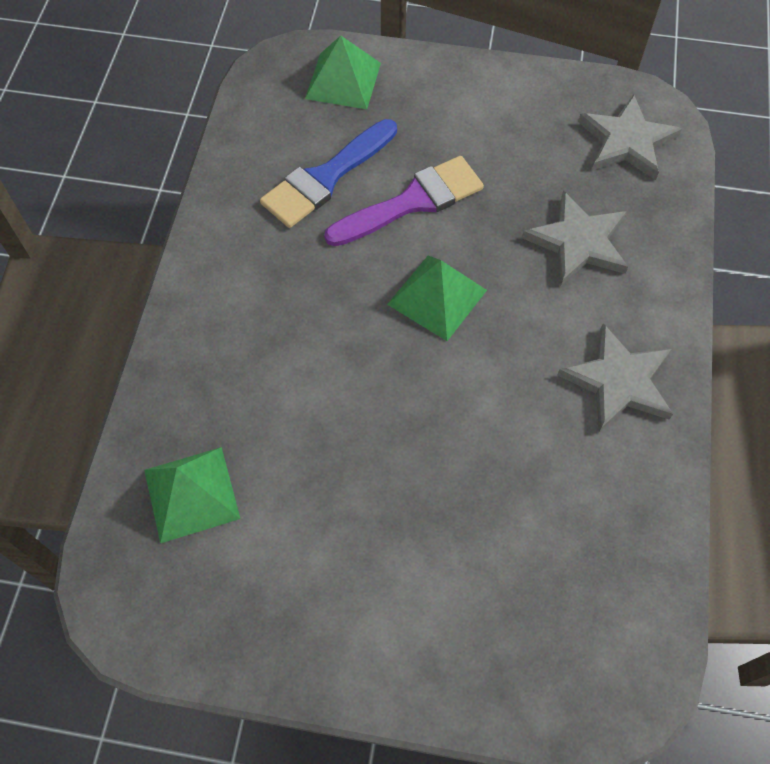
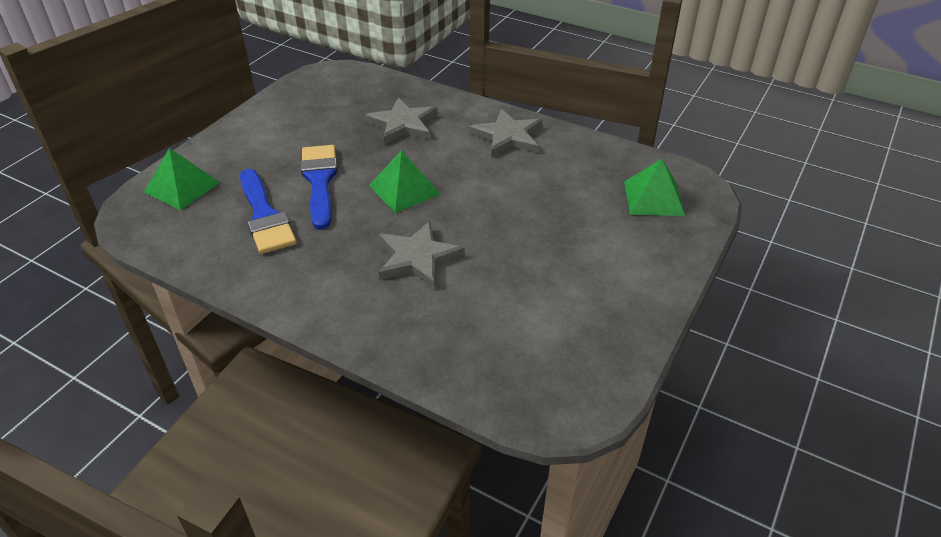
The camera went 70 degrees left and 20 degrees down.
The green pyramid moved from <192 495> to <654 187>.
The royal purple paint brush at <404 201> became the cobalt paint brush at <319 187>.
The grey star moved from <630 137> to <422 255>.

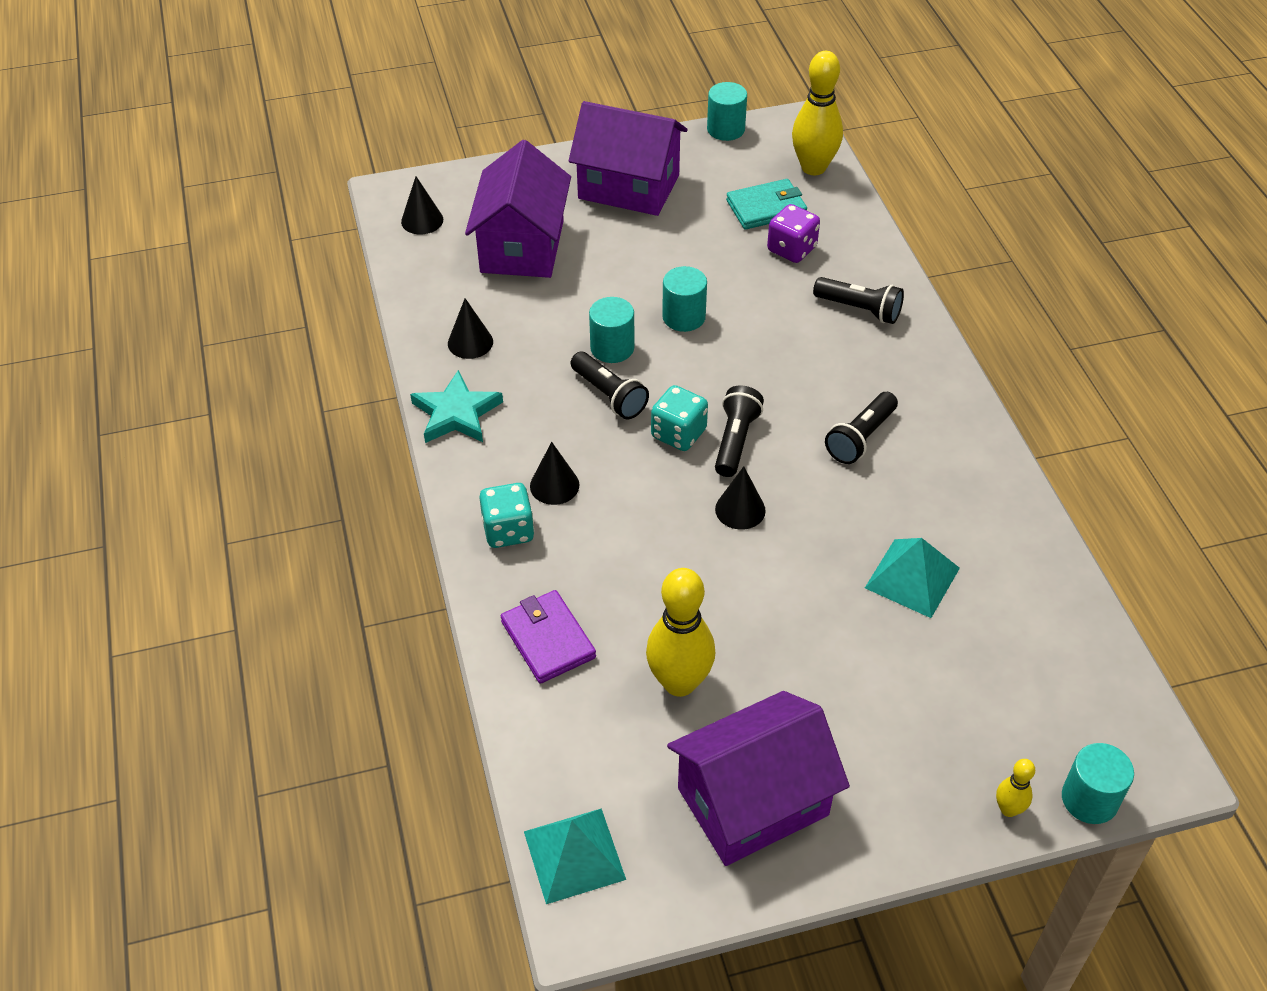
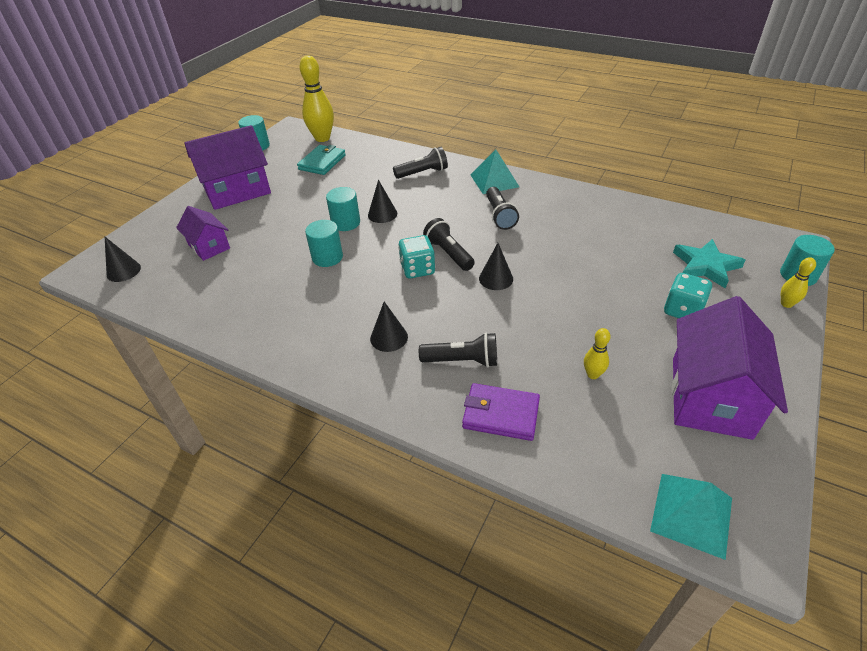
The camera went 45 degrees left and 5 degrees down.
The teal star moved from <456 406> to <709 263>.
The jet-black cone shape moved from <470 328> to <382 201>.
The royal purple house at <518 209> changed to 0.56 times the size.
The teal dice moved from <506 515> to <688 295>.
The jet-black torch moved from <610 385> to <458 350>.
The yellow tenpin at <680 632> changed to 0.48 times the size.
The royal purple dice at <793 233> disappeared.
The teal pyramid moved from <912 578> to <495 171>.

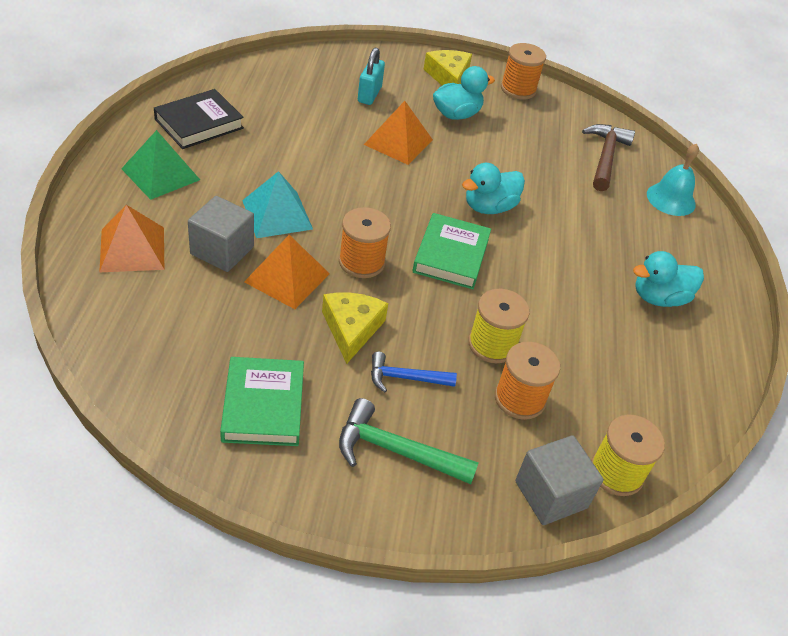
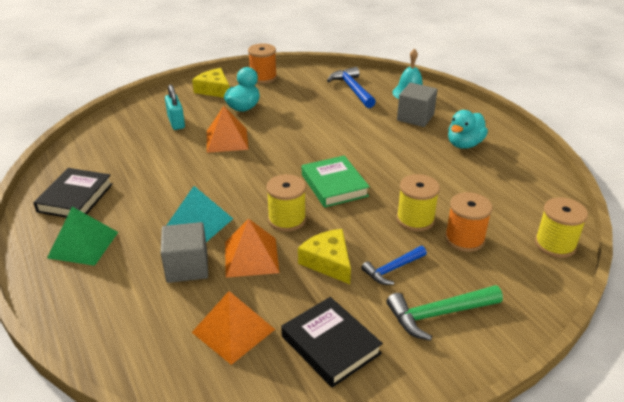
The camera went 30 degrees left and 10 degrees down.
The orange pyramid moved from <131 238> to <233 328>.
The green book at <262 401> became the jet-black book at <332 342>.
The orange reel of thread at <365 242> became the yellow reel of thread at <286 203>.
The teal rubber duck at <493 188> disappeared.
The grey block moved from <559 480> to <417 105>.
The dark brown carpenter's hammer at <608 157> became the cobalt carpenter's hammer at <351 87>.

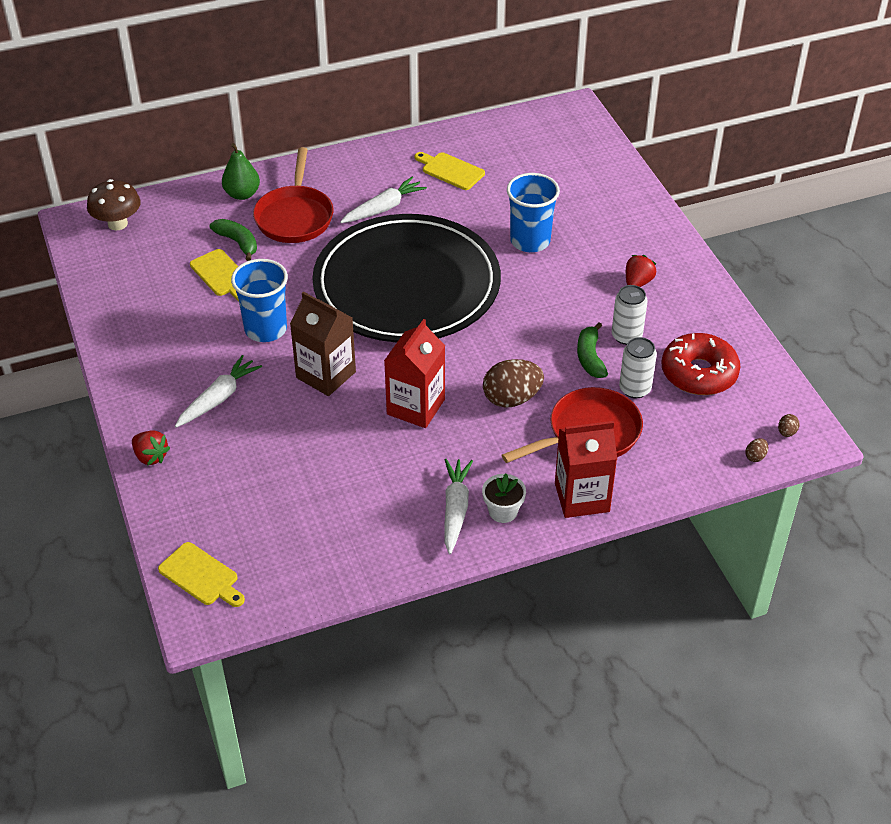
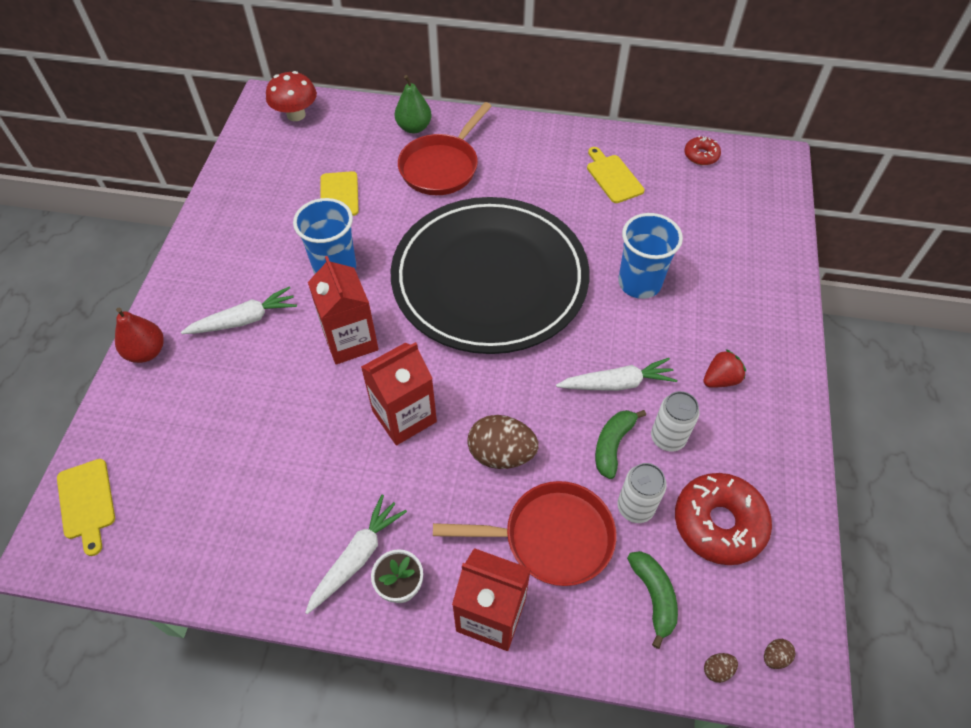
The camera went 30 degrees right and 10 degrees up.
The dark brown fungus at <113 204> became the red fungus at <291 96>.
The red berry at <151 448> was replaced by the red pear at <139 335>.
The green banana fruit moved from <233 240> to <652 600>.
The dark brown carton at <323 343> became the red carton at <343 310>.
The snow-white root vegetable moved from <383 199> to <616 374>.
The red doughnut at <702 150> appeared.

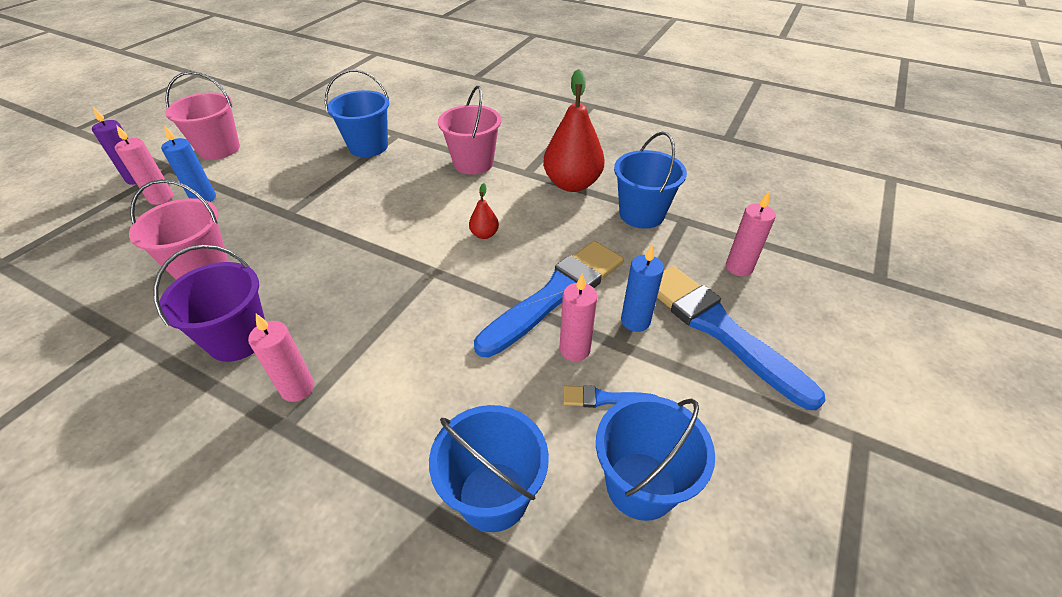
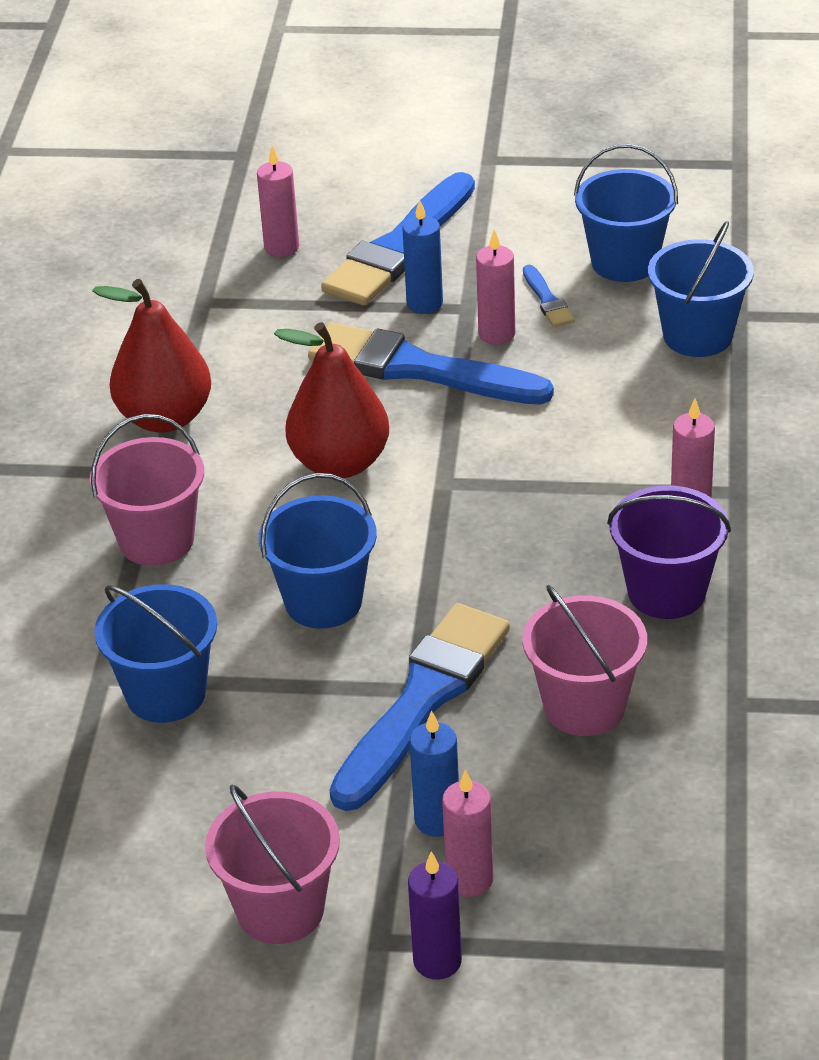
The camera went 110 degrees left and 5 degrees down.
The red pear at <484 211> changed to 2.24 times the size.
The cobalt sand bucket moved from <650 180> to <318 551>.
The cobalt paint brush at <420 707> appeared.

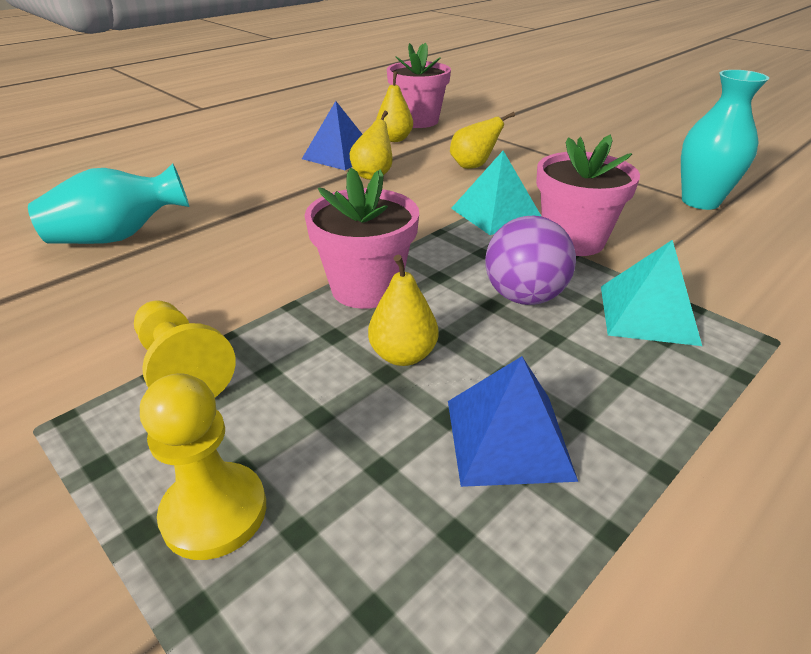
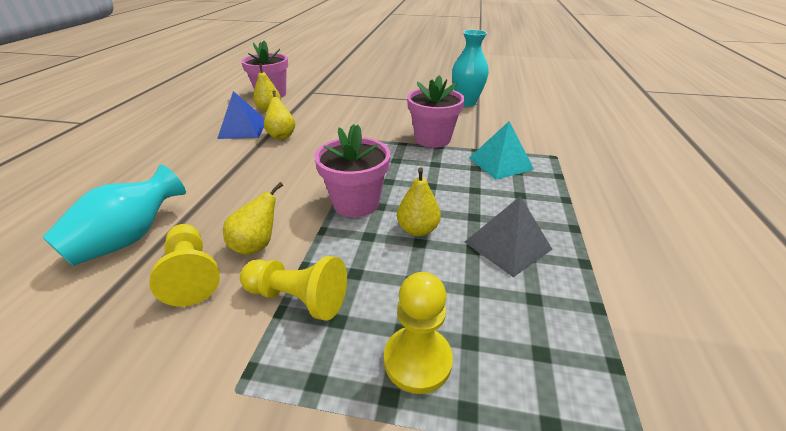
The camera went 35 degrees left and 0 degrees up.
The cobalt pyramid at <513 421> became the grey pyramid at <508 236>.
The yellow pear moved from <482 140> to <253 218>.
The teal pyramid at <496 193> disappeared.
The royal purple ball at <530 260> disappeared.
The yellow game pawn at <184 265> appeared.

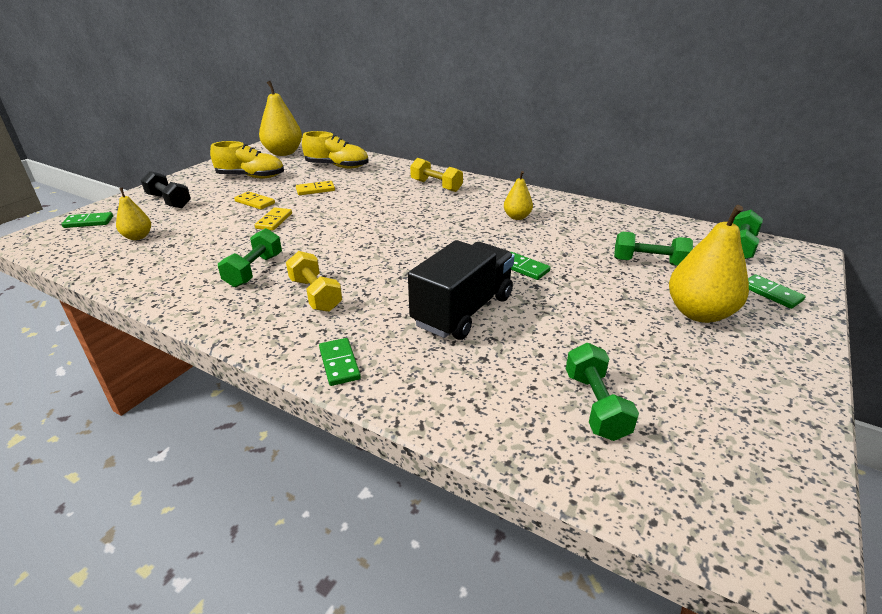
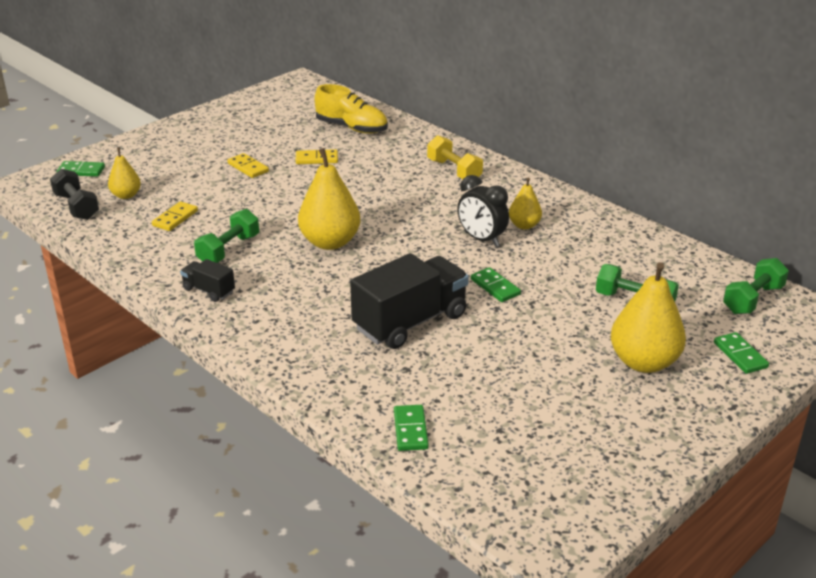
The camera went 15 degrees right and 0 degrees up.
The jet-black free weight moved from <166 189> to <74 194>.
The yellow sneaker at <247 160> disappeared.
The yellow domino moved from <273 219> to <175 216>.
The yellow pear moved from <280 118> to <329 199>.
The yellow free weight at <314 281> disappeared.
The green domino moved from <340 362> to <411 428>.
The green free weight at <602 392> disappeared.
The jet-black toy truck at <207 280> appeared.
The jet-black clock at <483 211> appeared.

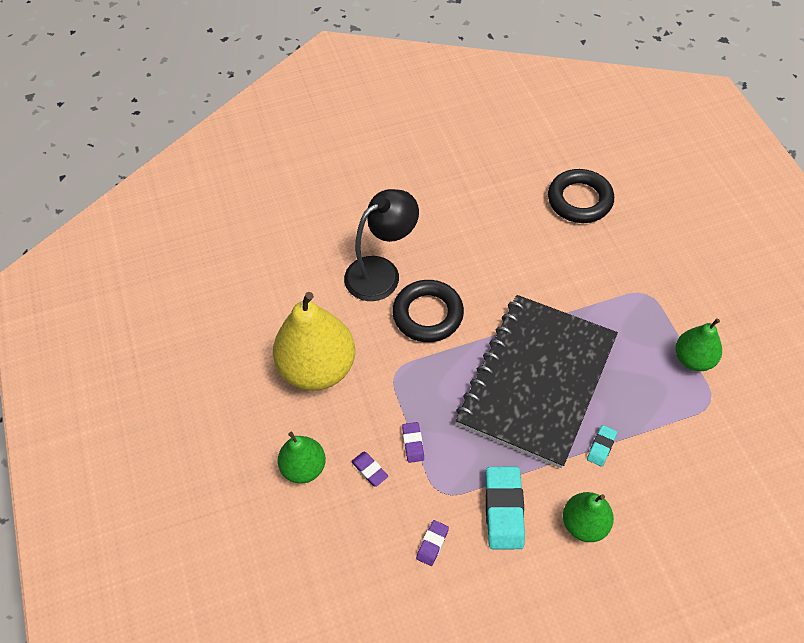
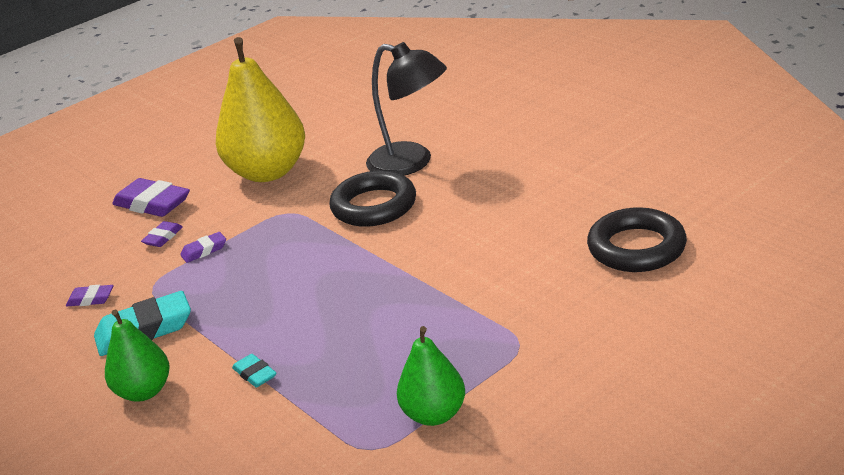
The camera went 70 degrees right and 25 degrees down.
The green pear at <302 458> was replaced by the royal purple eraser at <151 197>.
The jet-black exercise book at <537 381> disappeared.
The teal eraser at <602 446> turned 45 degrees clockwise.

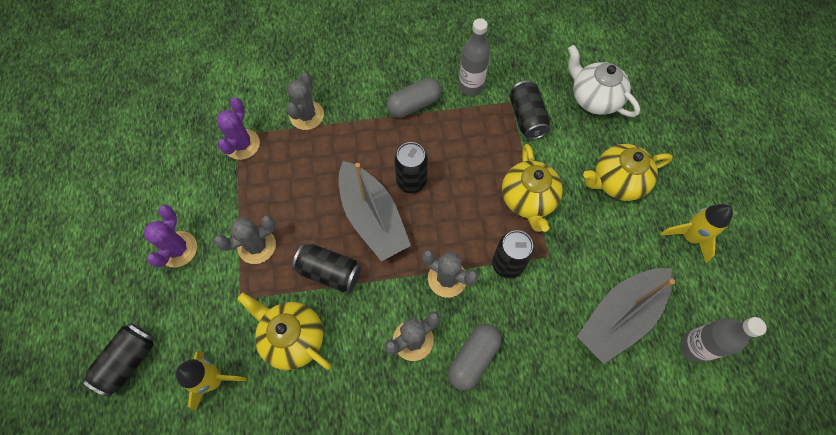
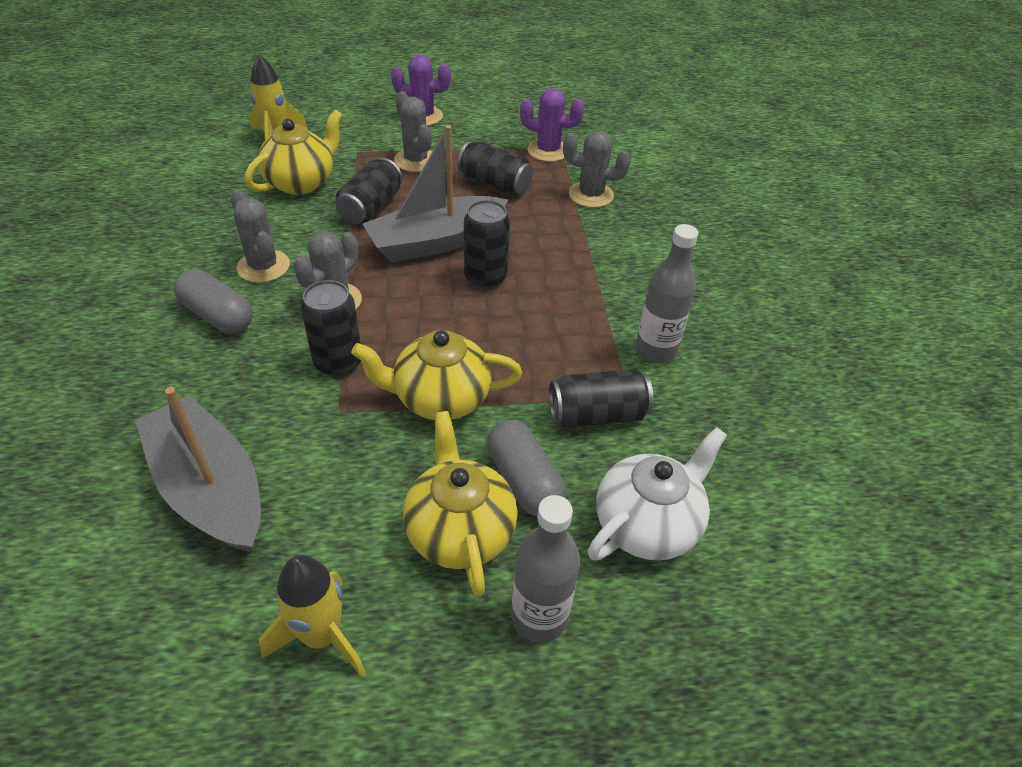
The camera went 90 degrees right and 20 degrees down.
The jet-black soda can moved from <118 360> to <495 168>.
The grey pill moved from <414 98> to <526 468>.
The grey drink bottle moved from <723 339> to <545 569>.

